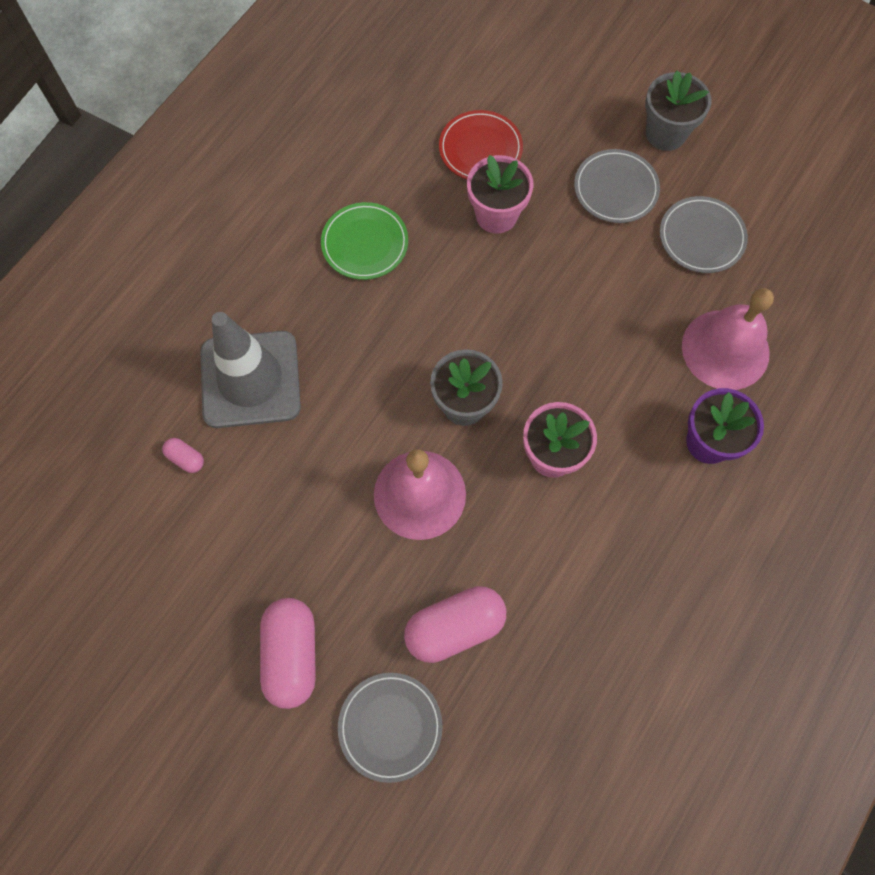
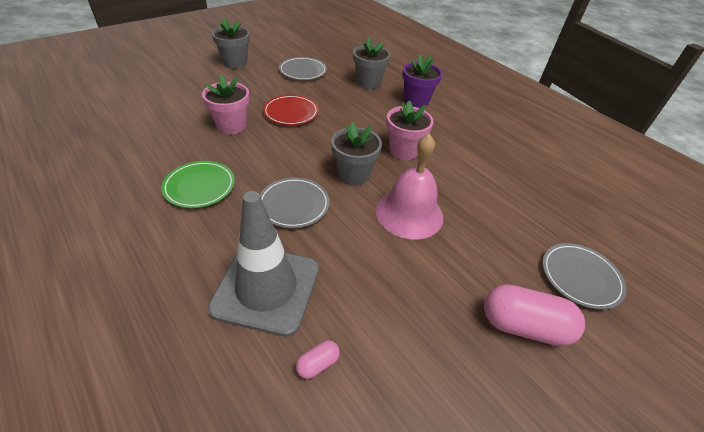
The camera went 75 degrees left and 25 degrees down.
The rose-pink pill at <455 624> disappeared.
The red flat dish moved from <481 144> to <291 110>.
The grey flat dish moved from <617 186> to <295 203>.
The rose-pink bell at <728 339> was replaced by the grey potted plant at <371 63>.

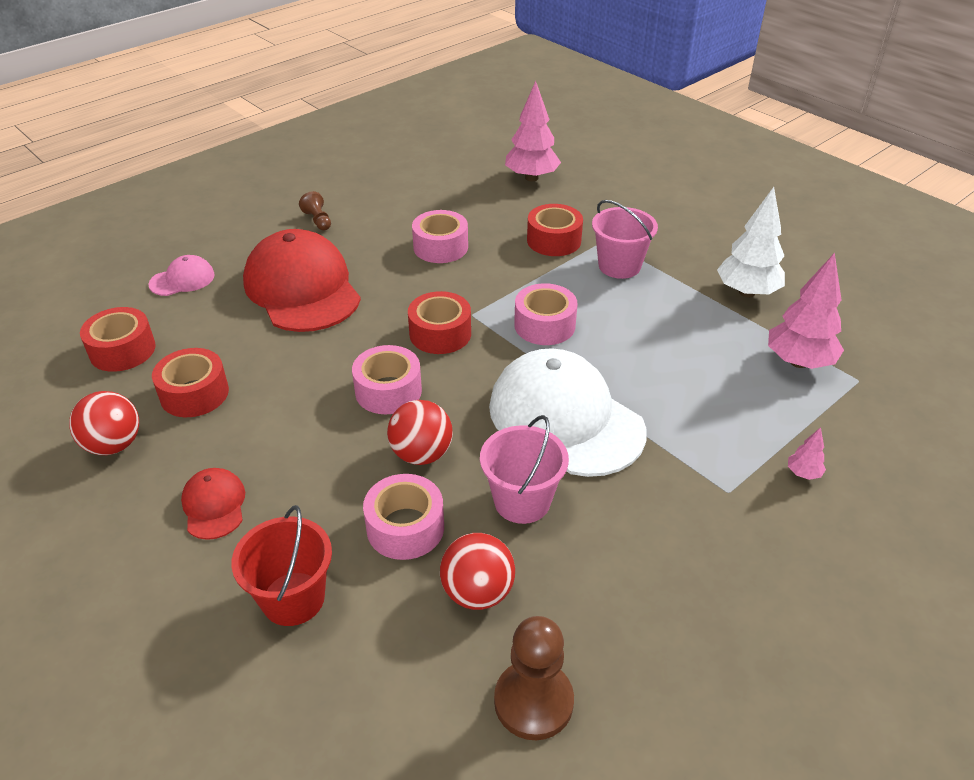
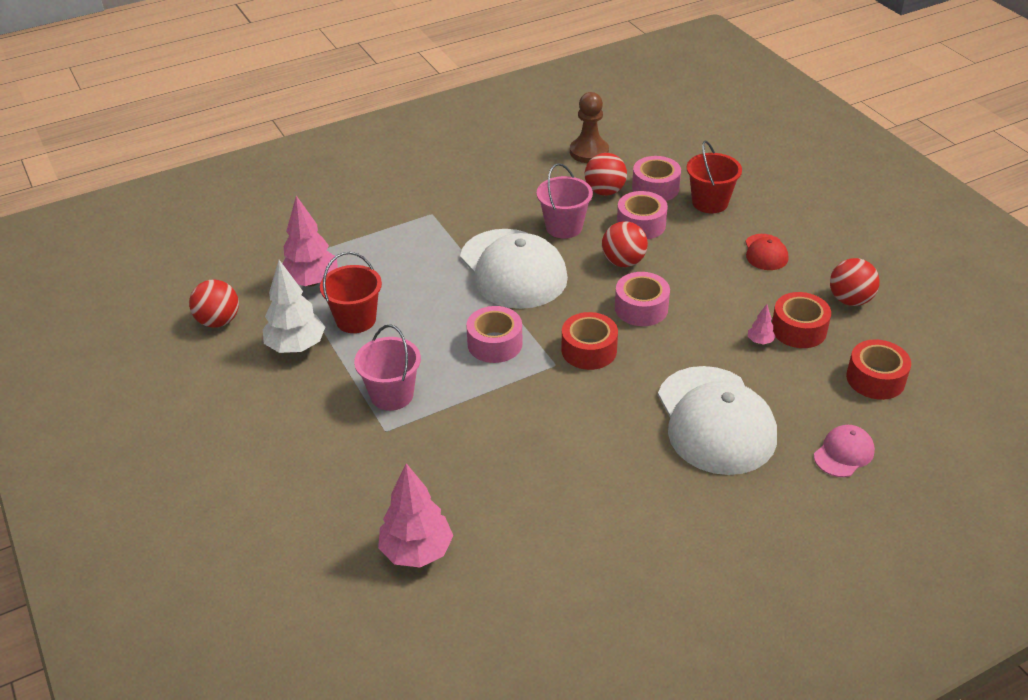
The camera went 165 degrees left and 0 degrees up.
The rose-pink peaked cap at <181 275> turned 150 degrees clockwise.
The red peaked cap at <302 280> became the snow-white peaked cap at <717 420>.
The dark brown game pawn at <315 210> disappeared.
The rose-pink roll of tape moved from <440 236> to <656 178>.
The red roll of tape at <555 230> disappeared.
The rose-pink toy tree moved from <807 453> to <762 324>.
The red ball at <214 304> appeared.
The red sand bucket at <351 292> appeared.

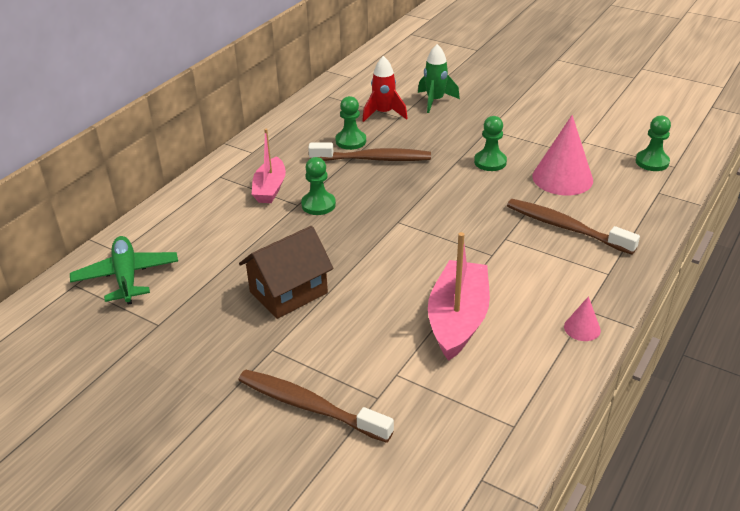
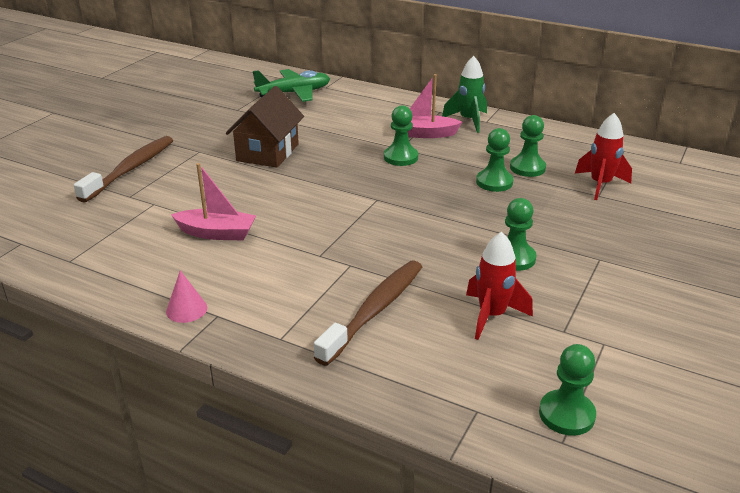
The camera went 85 degrees right and 5 degrees down.
The dark brown house at <286 272> turned 60 degrees clockwise.
The dark brown dental brush at <369 152> was replaced by the green game pawn at <494 160>.
The green toy rocket moved from <439 78> to <464 94>.
The rose-pink sailboat at <459 296> changed to 0.65 times the size.
The rose-pink cone shape at <562 155> was replaced by the red toy rocket at <499 286>.

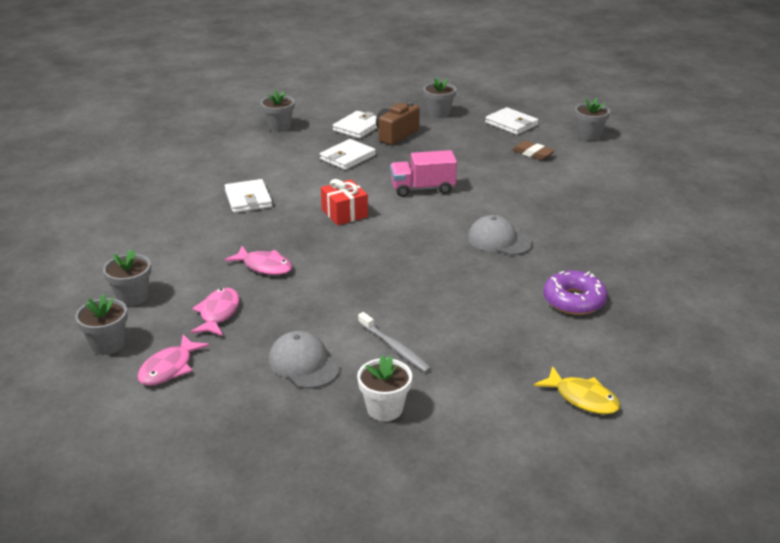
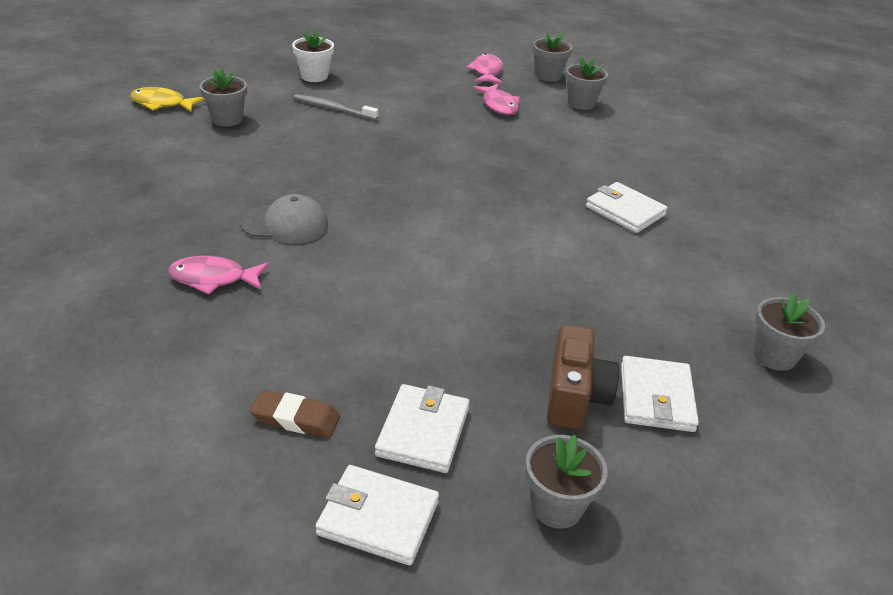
The camera went 150 degrees right and 5 degrees up.
The rose-pink toy fish moved from <259 260> to <218 275>.
The grey peaked cap at <304 360> disappeared.
The snow-white card wallet moved from <348 154> to <422 428>.
The red gift at <344 202> disappeared.
The rose-pink toy truck at <423 173> disappeared.
The royal purple doughnut at <575 292> disappeared.
The grey potted plant moved from <592 119> to <223 97>.

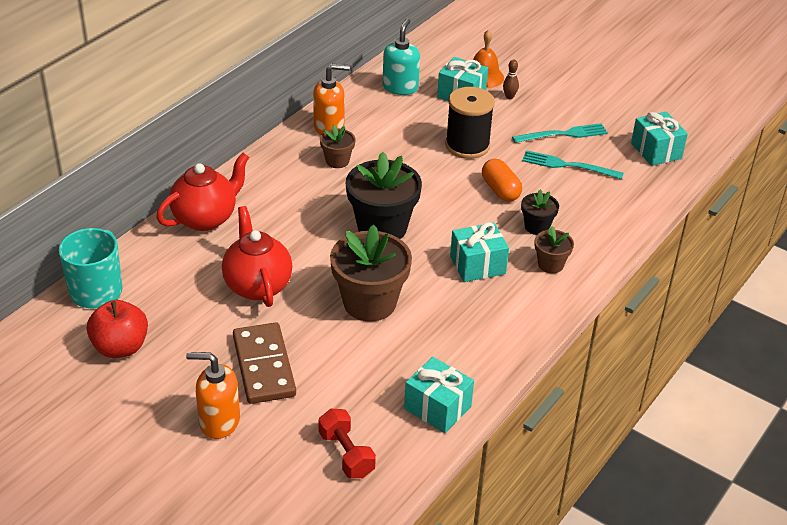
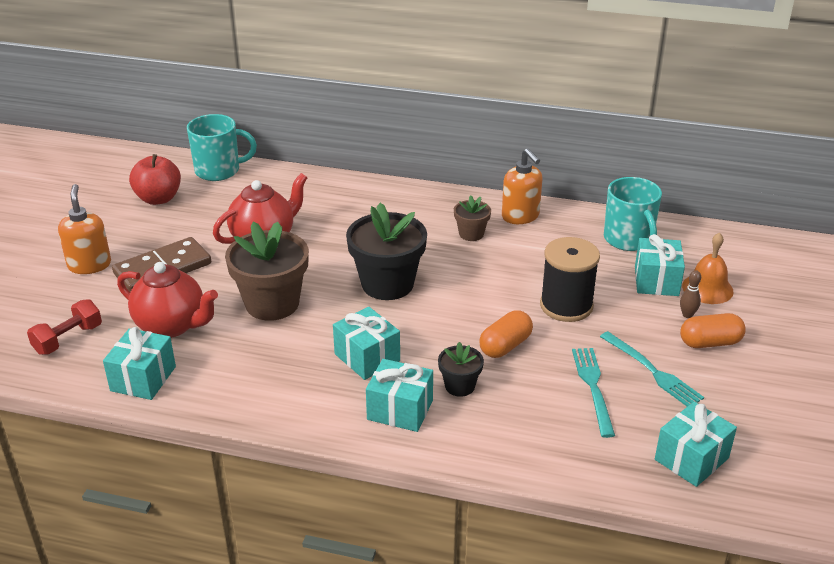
The camera went 70 degrees right and 5 degrees down.
The red china teapot moved from <202 192> to <167 300>.
The teal soap dispenser at <401 56> was replaced by the teal mug at <633 214>.
The dark brown potted plant at <554 249> was replaced by the teal gift at <399 395>.
The orange pill at <713 330> appeared.

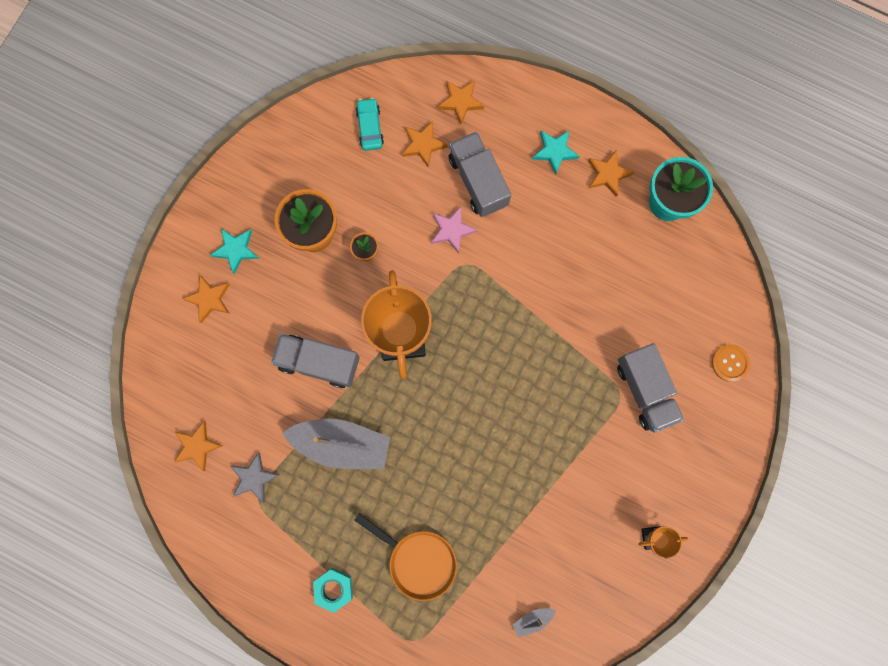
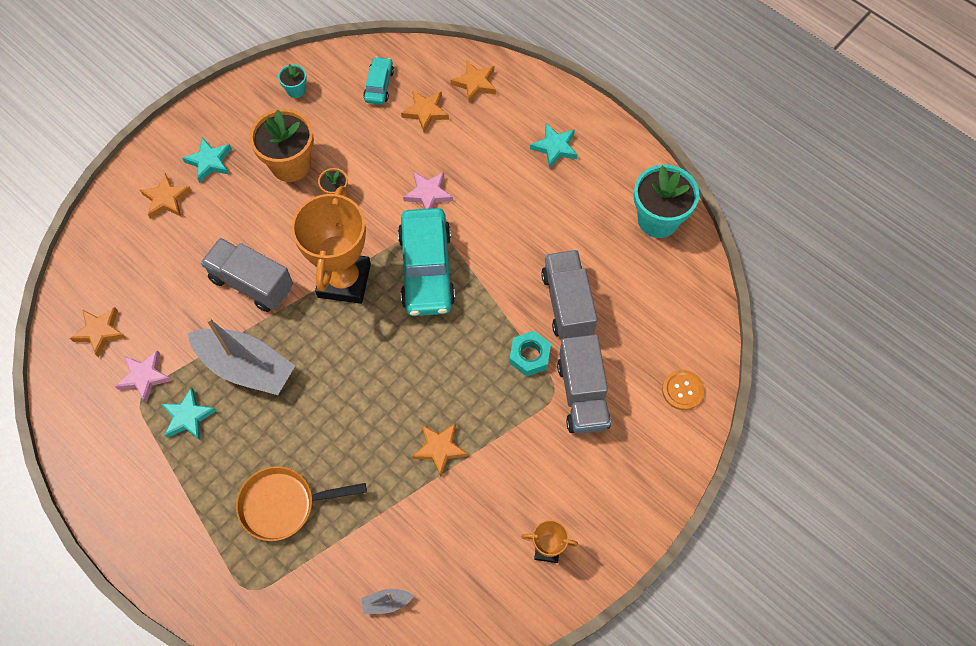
The camera went 15 degrees right and 15 degrees down.
The grey star at <255 477> became the rose-pink star at <143 376>.
The teal hexagon nut moved from <333 590> to <530 354>.
The orange frying pan at <405 557> turned 120 degrees clockwise.
The grey toy truck moved from <480 174> to <569 295>.
The orange star moved from <611 173> to <440 450>.
The teal star at <189 413> appeared.
The teal potted plant at <292 81> appeared.
The teal car at <426 262> appeared.

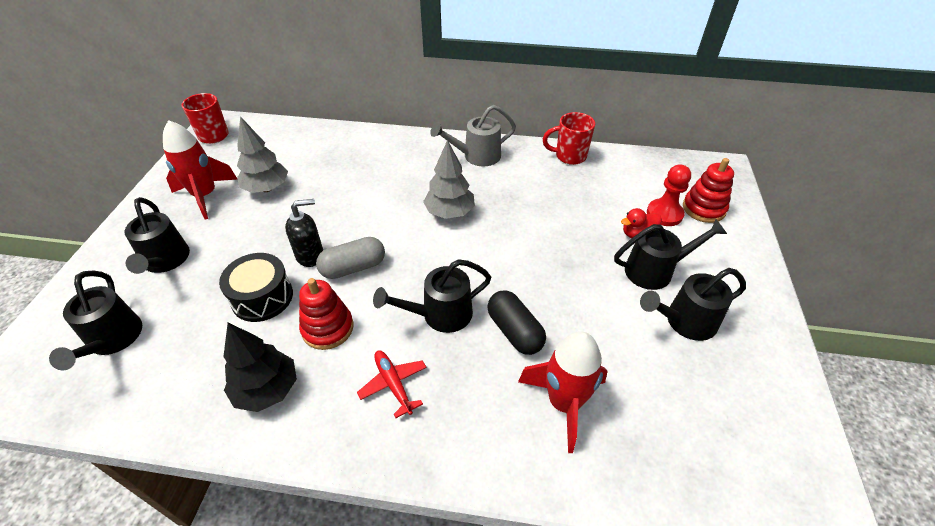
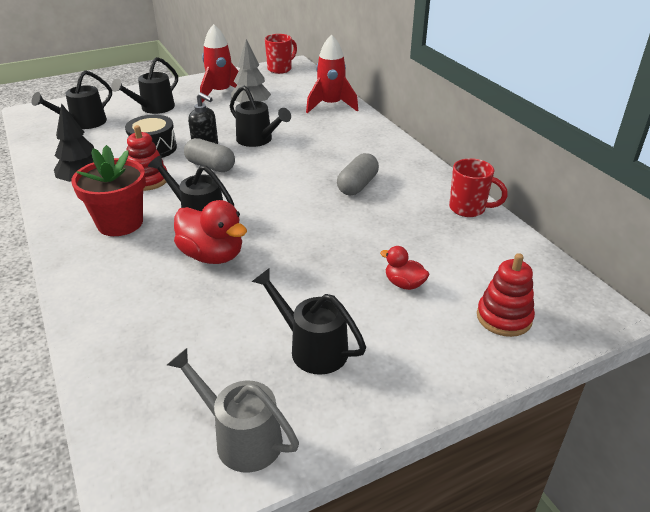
The camera went 55 degrees right and 10 degrees down.
The red toy plane at <392 384> was replaced by the red potted plant at <108 190>.
The grey toy tree at <449 179> disappeared.
The grey sprinkling can moved from <473 135> to <233 410>.
The jet-black pill at <516 322> was replaced by the red rubber duck at <210 232>.
The red toy rocket moved from <563 392> to <332 74>.
The red mug at <569 138> turned 150 degrees clockwise.
The jet-black sprinkling can moved from <670 254> to <260 116>.
The red game pawn at <669 195> disappeared.
The grey pill at <358 174> appeared.

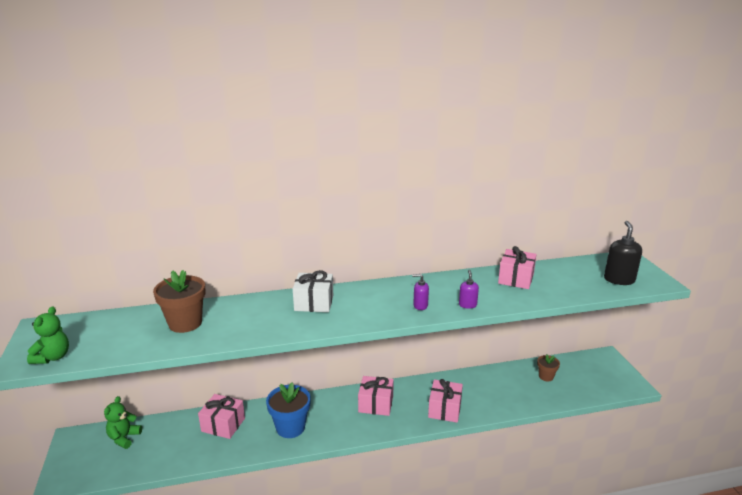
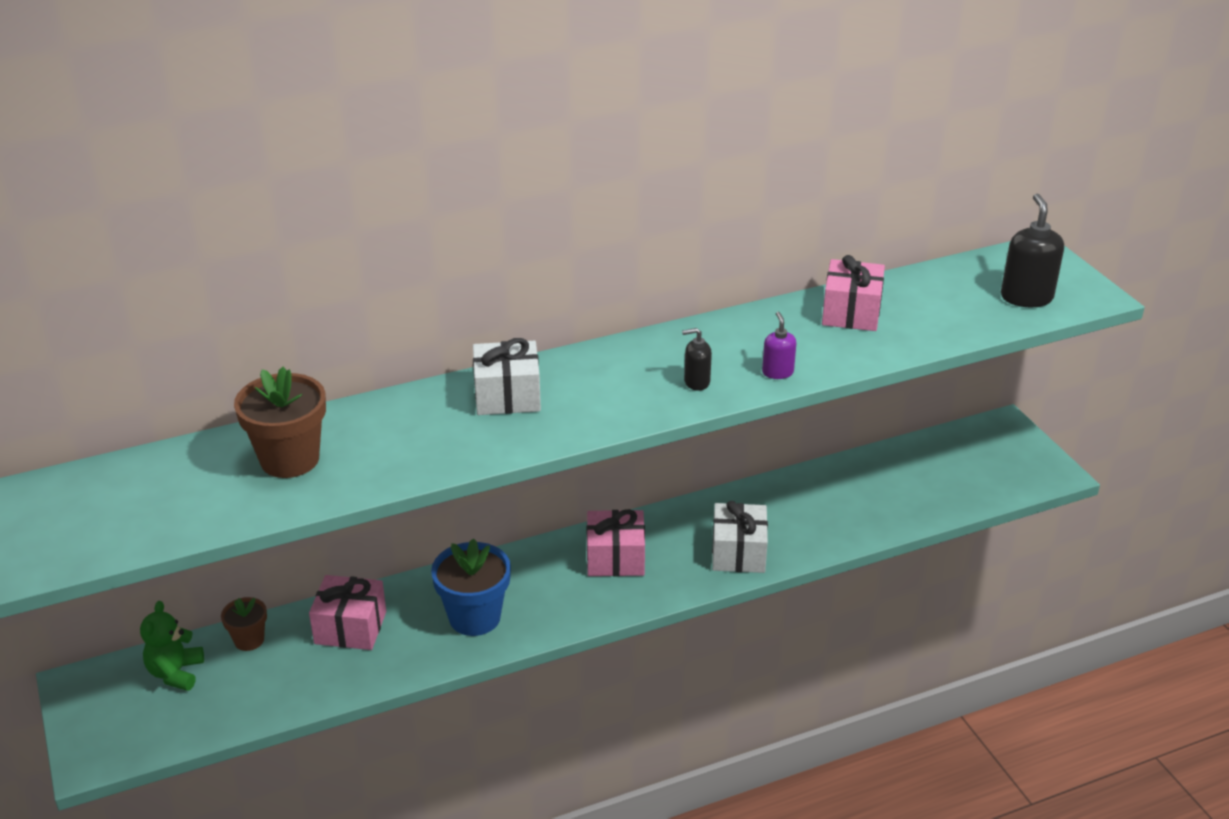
The camera went 10 degrees left and 10 degrees up.
The green teddy at <48 335> disappeared.
The royal purple soap dispenser at <420 292> became the jet-black soap dispenser at <697 359>.
The rose-pink gift at <445 401> became the snow-white gift at <740 537>.
The dark brown potted plant moved from <548 367> to <244 624>.

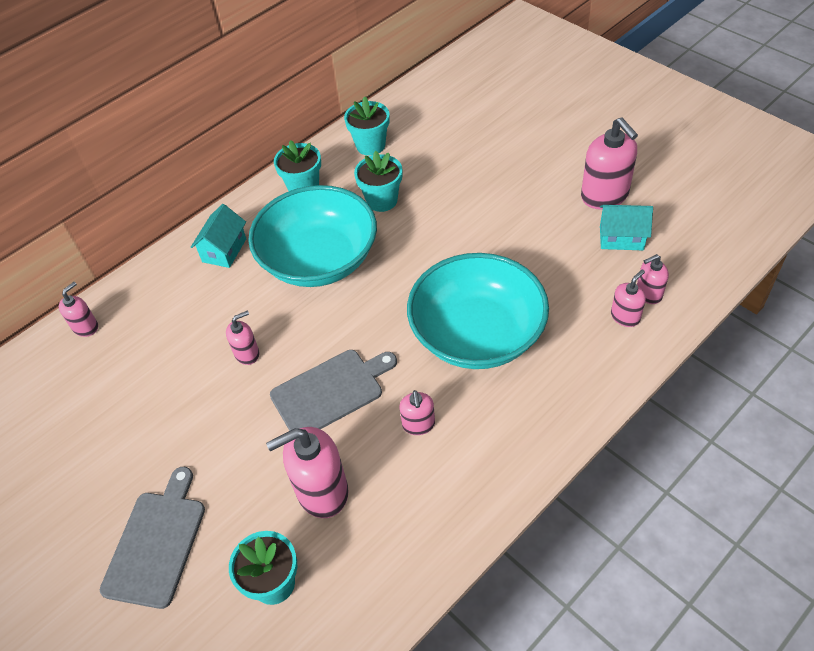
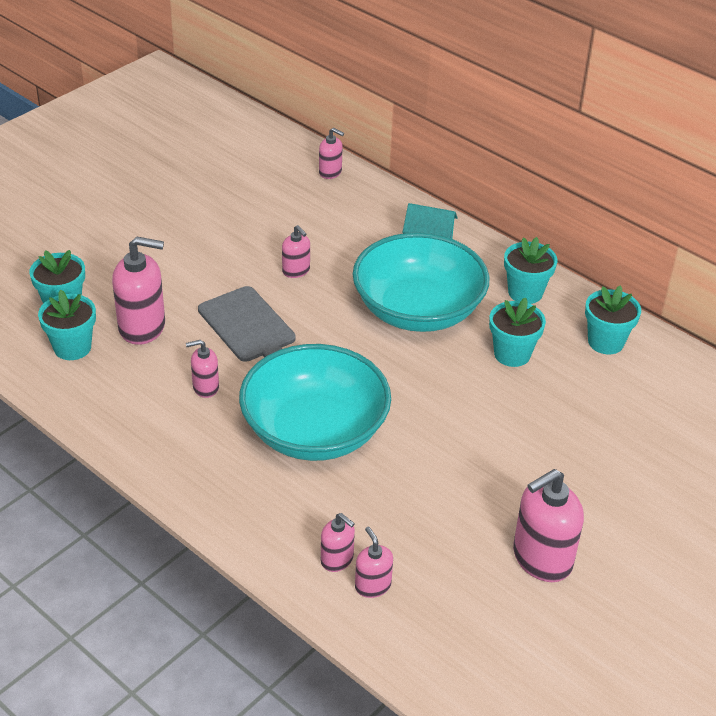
The camera went 80 degrees right and 10 degrees down.
The grey cutting board at <152 538> disappeared.
The rose-pink soap dispenser at <307 472> turned 120 degrees clockwise.
The teal house at <626 227> disappeared.
The teal potted plant at <67 325> appeared.

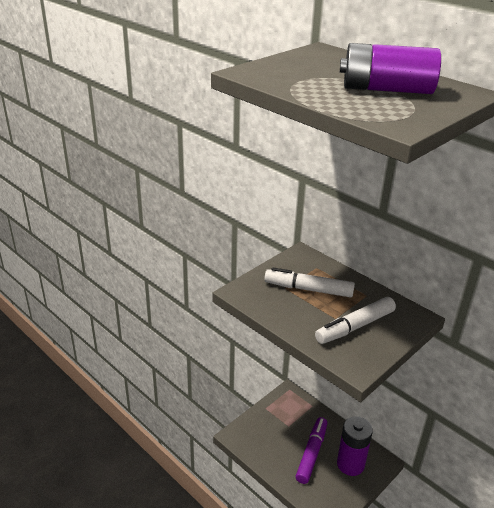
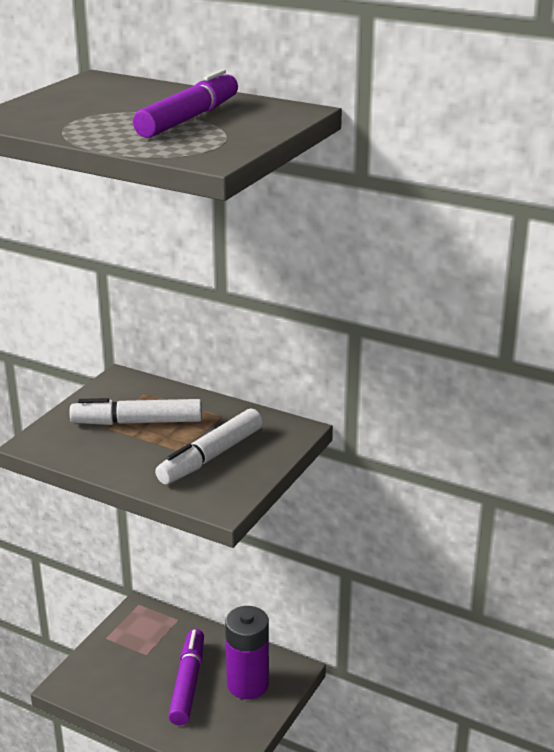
The camera went 15 degrees left and 5 degrees down.
The royal purple power cell at <390 68> was replaced by the royal purple felt pen at <185 103>.

